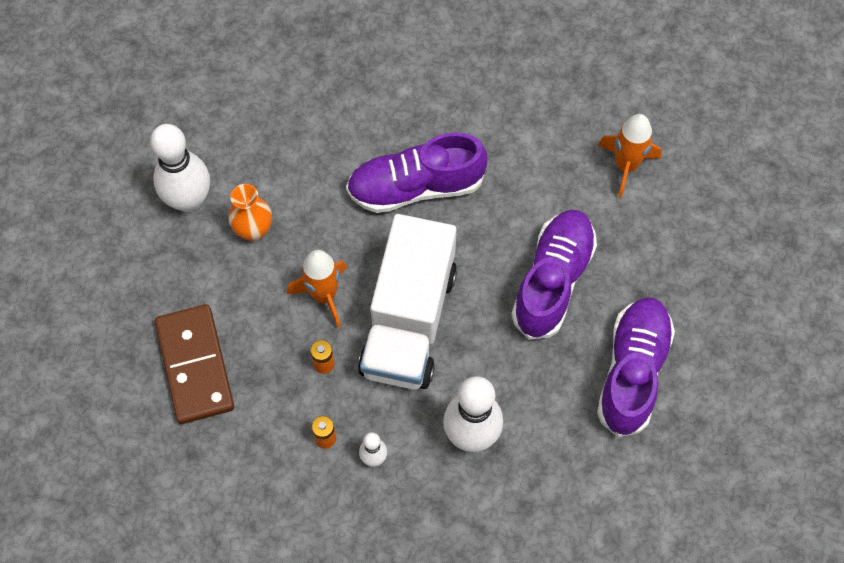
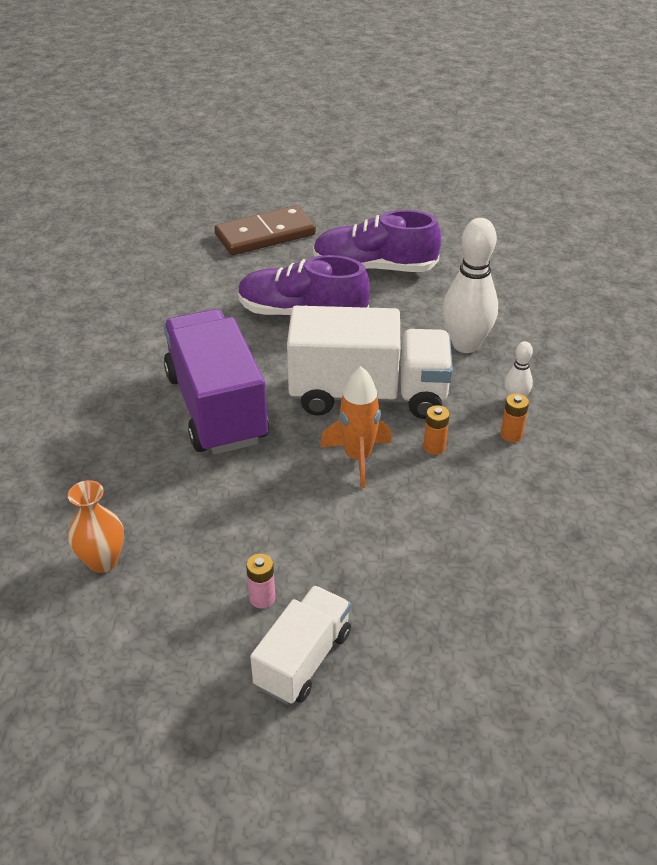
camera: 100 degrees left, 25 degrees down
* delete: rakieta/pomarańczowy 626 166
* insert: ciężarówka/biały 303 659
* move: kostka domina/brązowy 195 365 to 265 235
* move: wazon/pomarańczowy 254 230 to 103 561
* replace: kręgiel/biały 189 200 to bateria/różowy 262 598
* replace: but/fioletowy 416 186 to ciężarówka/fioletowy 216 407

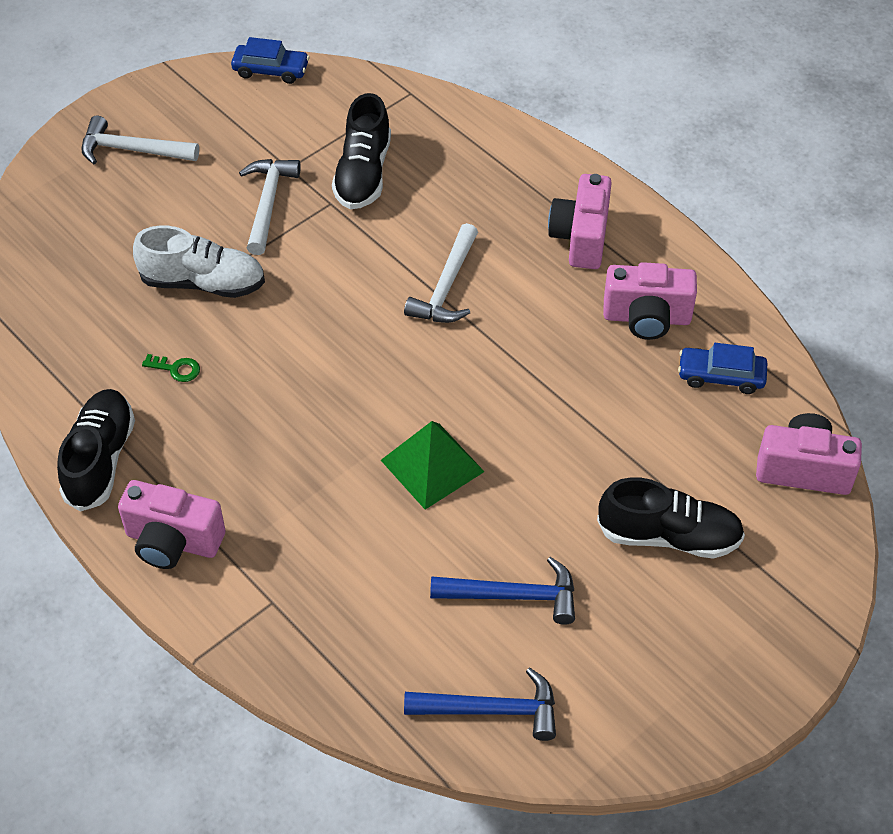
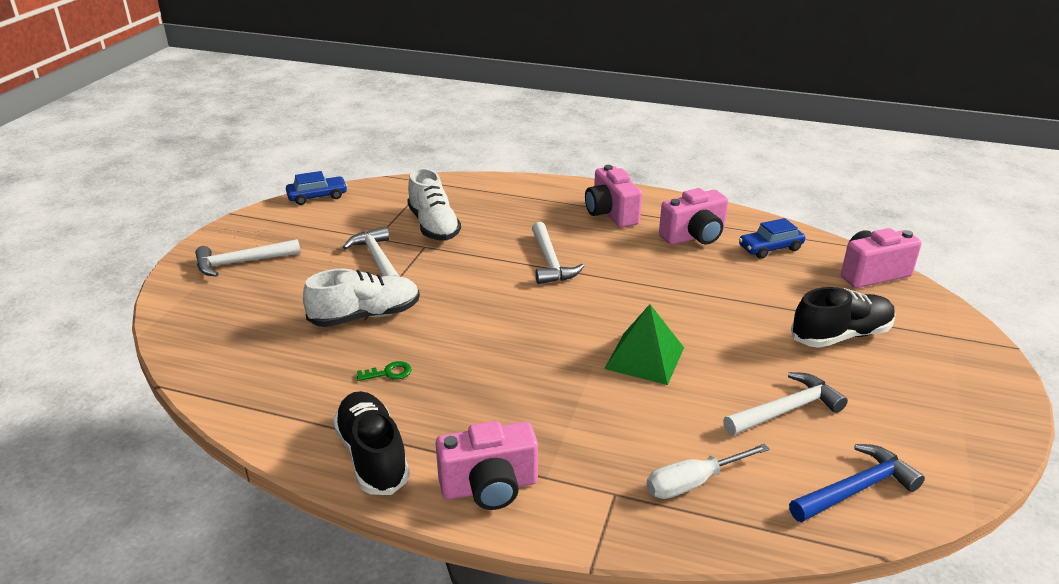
camera: 30 degrees left, 20 degrees down
* insert: śrubokręt/biały 692 483
* recolor: but/czarny 363 174 to but/biały 434 226
* recolor: młotek/niebieski 513 596 to młotek/biały 786 410

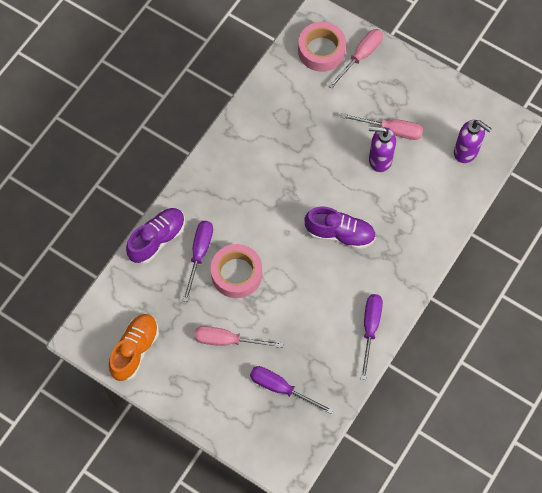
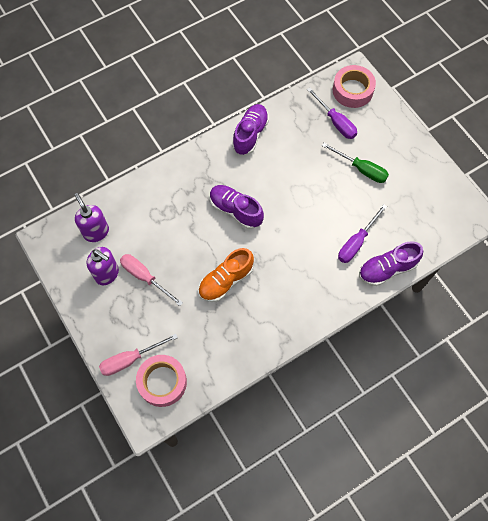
camera: 155 degrees left, 0 degrees up
* move: but/pomarańczowy 135 350 to 226 281
* move: taśma klejąca/różowy 236 274 to 352 90
* move: dozownik mydła/fioletowy 379 160 to 107 274
* replace: śrubokręt/fioletowy 370 328 to but/fioletowy 250 134
* recolor: śrubokręt/różowy 227 340 to śrubokręt/zielony 361 169

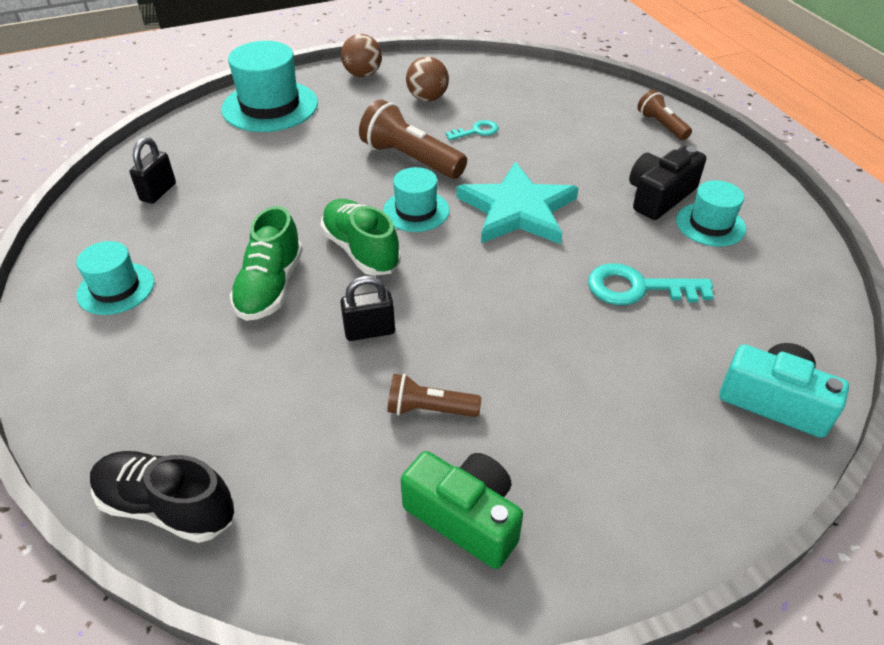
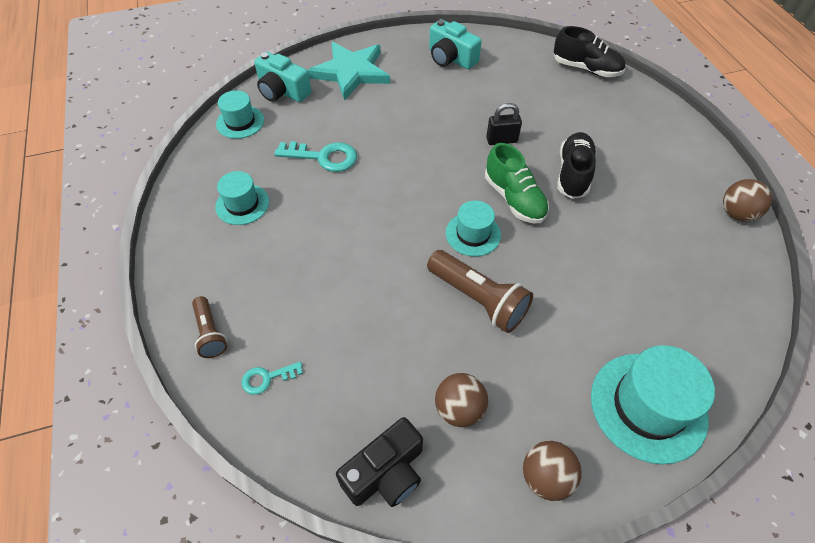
camera: 175 degrees left, 10 degrees up
* delete: kłódka/czarny 158 192
* delete: latarka/brązowy 429 409
* insert: piłka/brązowy 736 213
* move: kapelusz/turkusowy 116 288 to 240 122
* move: klucz/turkusowy 476 131 to 267 378
* move: gwiazda/turkusowy 517 210 to 351 72
* move: aparat fotograficzny/czarny 659 196 to 386 473
* recolor: but/zielony 270 287 to but/czarny 573 174
* recolor: aparat fotograficzny/zielony 465 517 to aparat fotograficzny/turkusowy 451 58

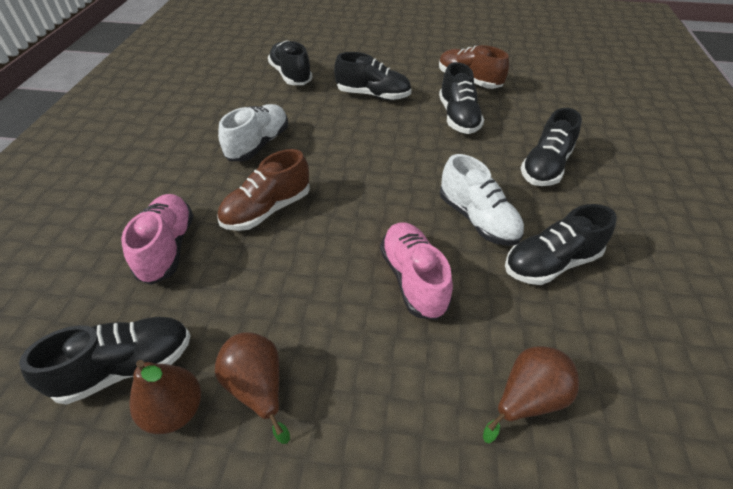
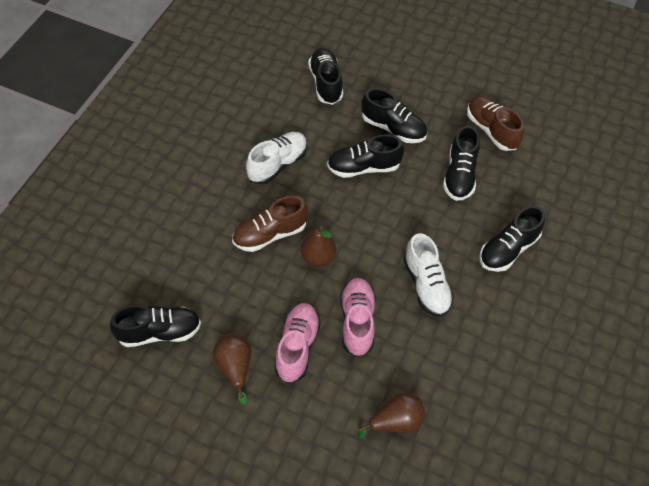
camera: 15 degrees right, 10 degrees up
* move: but/różowy 168 248 to 297 347
* move: gruszka/brązowy 175 410 to 318 257
* move: but/czarny 550 263 to 363 167

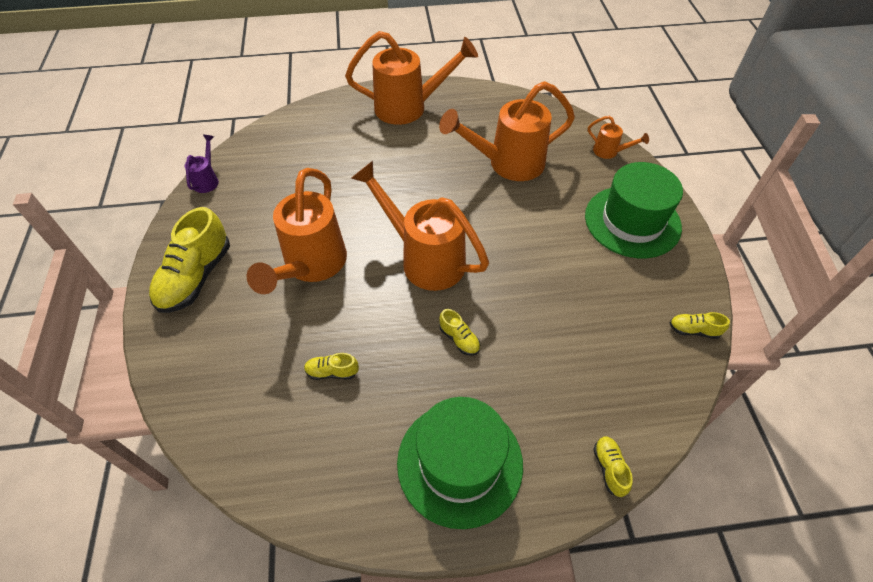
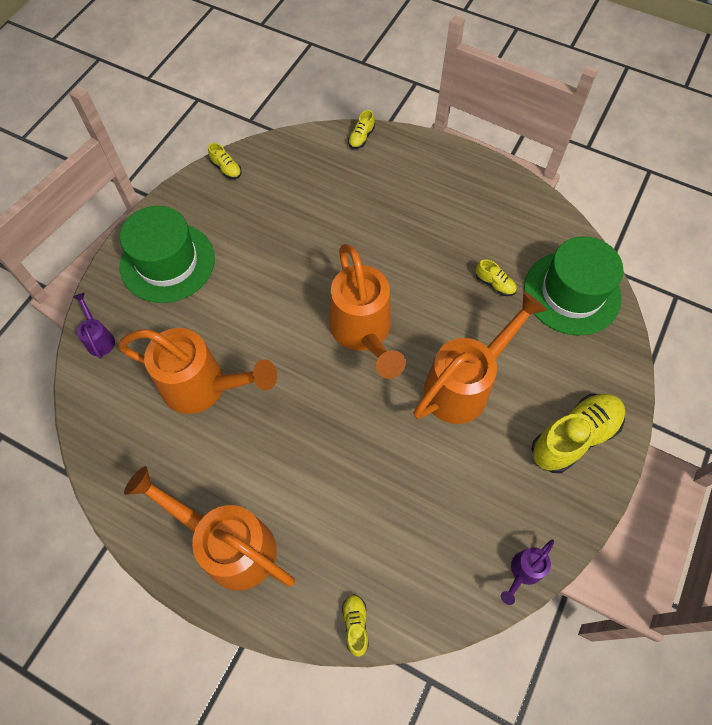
camera: 145 degrees left, 10 degrees up
* move: kapelusz/zielony 460 462 to 572 293
* move: but/żółty 459 339 to 355 624
* recolor: konewka/pomarańczowy 610 152 to konewka/fioletowy 99 338

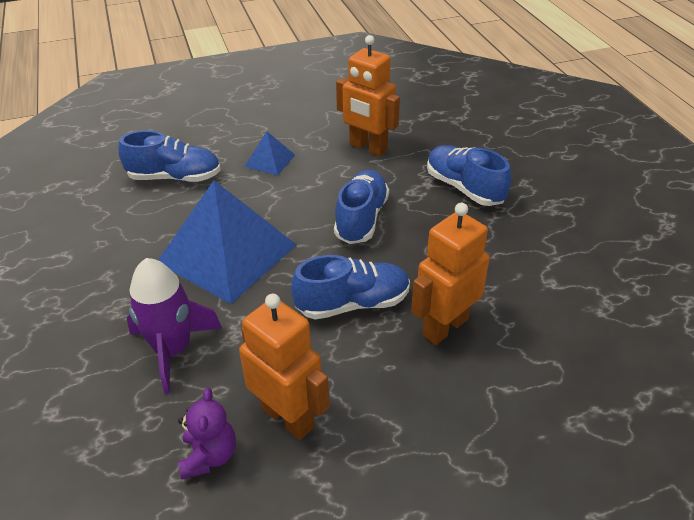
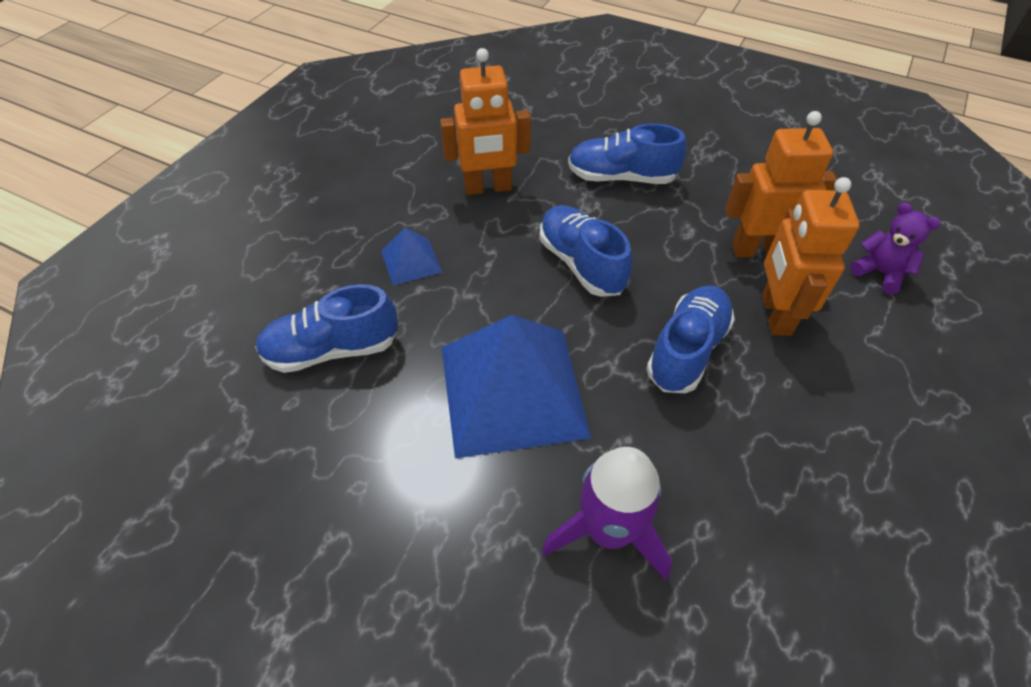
camera: 45 degrees left, 10 degrees up
* move: miś/fioletowy 209 456 to 880 273
* move: robot/pomarańczowy 288 417 to 757 250
* rotate: but/niebieski 175 177 = 332 349 150 degrees counterclockwise

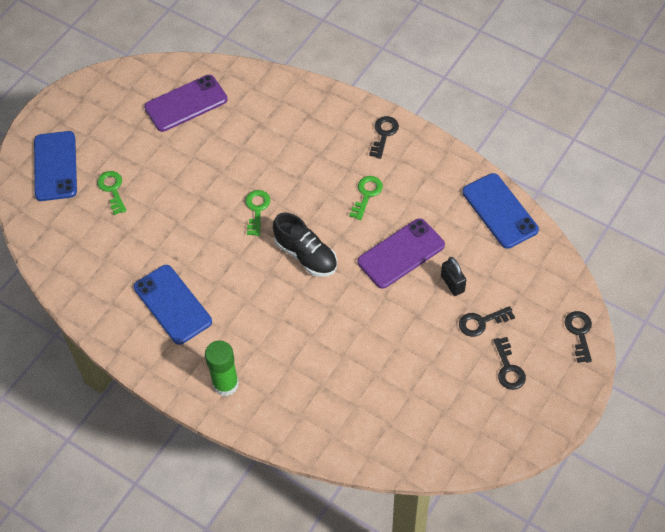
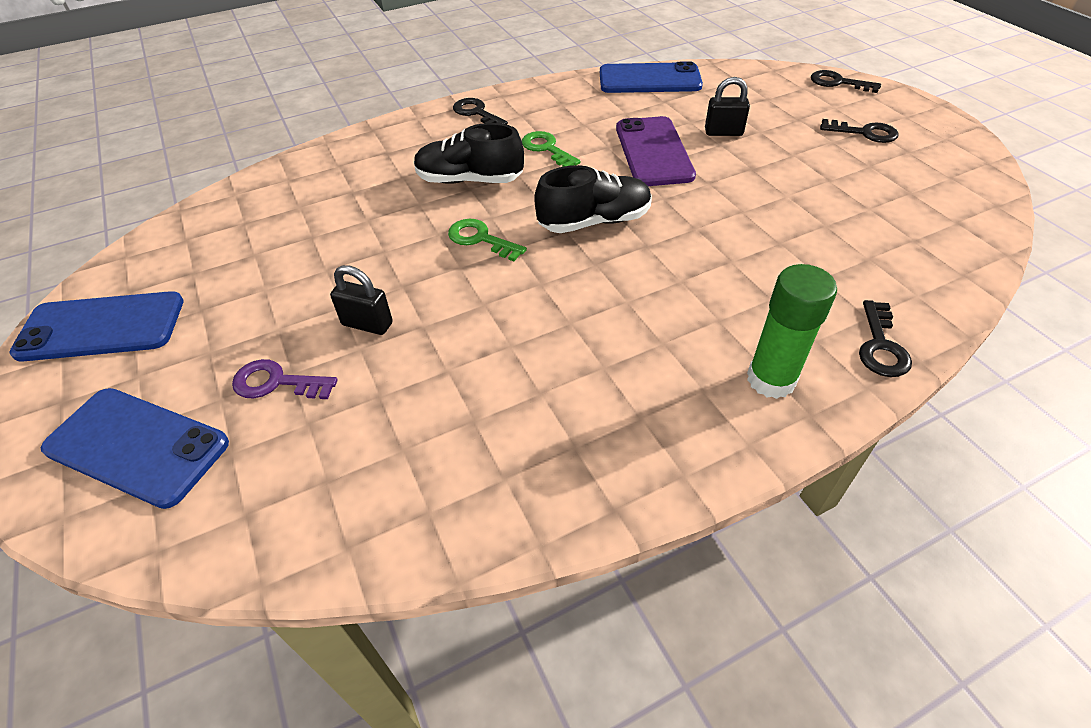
camera: 60 degrees left, 10 degrees down
* delete: telefon/fioletowy 186 103
* insert: kłódka/czarny 367 324
* insert: but/czarny 469 180
* move: telefon/niebieski 172 304 to 101 327
* move: klucz/czarny 481 322 to 881 346
* recolor: klucz/zielony 112 189 to klucz/fioletowy 277 382

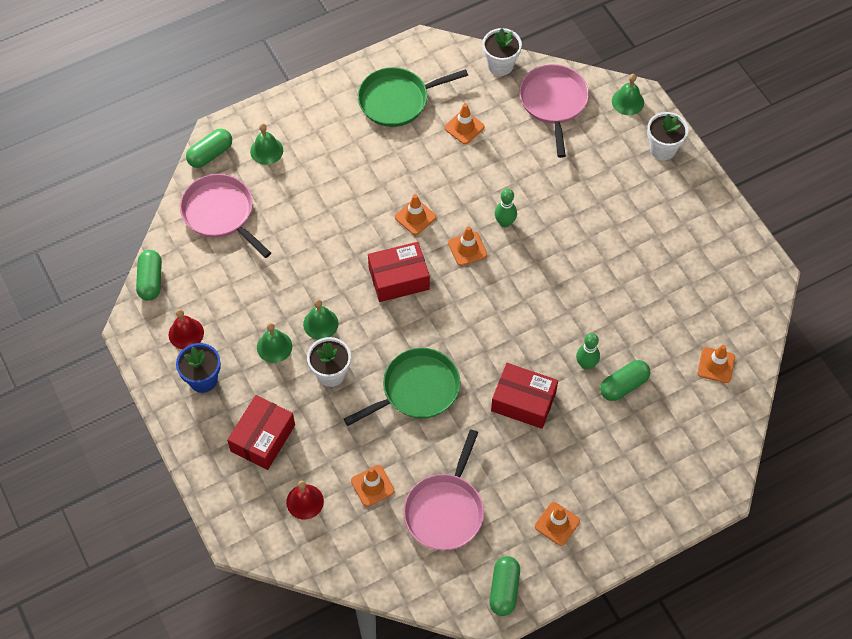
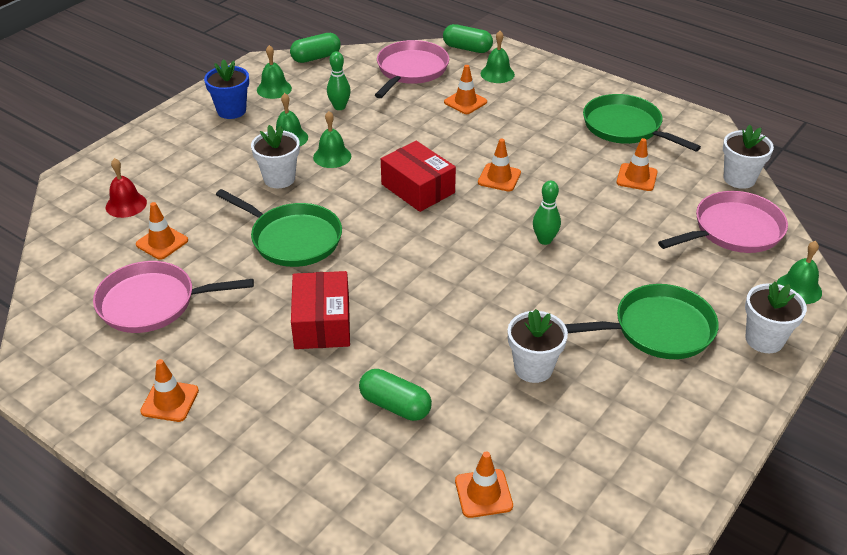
camera: 65 degrees right, 20 degrees down
* delete: pudełko/czerwony 263 438
* delete: kapsułka/zielony 504 589
* insert: doniczka/biały 533 368
* insert: patelnia/zielony 658 329
* move: pachołek/pomarańczowy 467 249 to 465 102
* move: kręgiel/zielony 586 364 to 339 107
* recolor: dzwonek/czerwony 186 333 to dzwonek/zielony 274 89

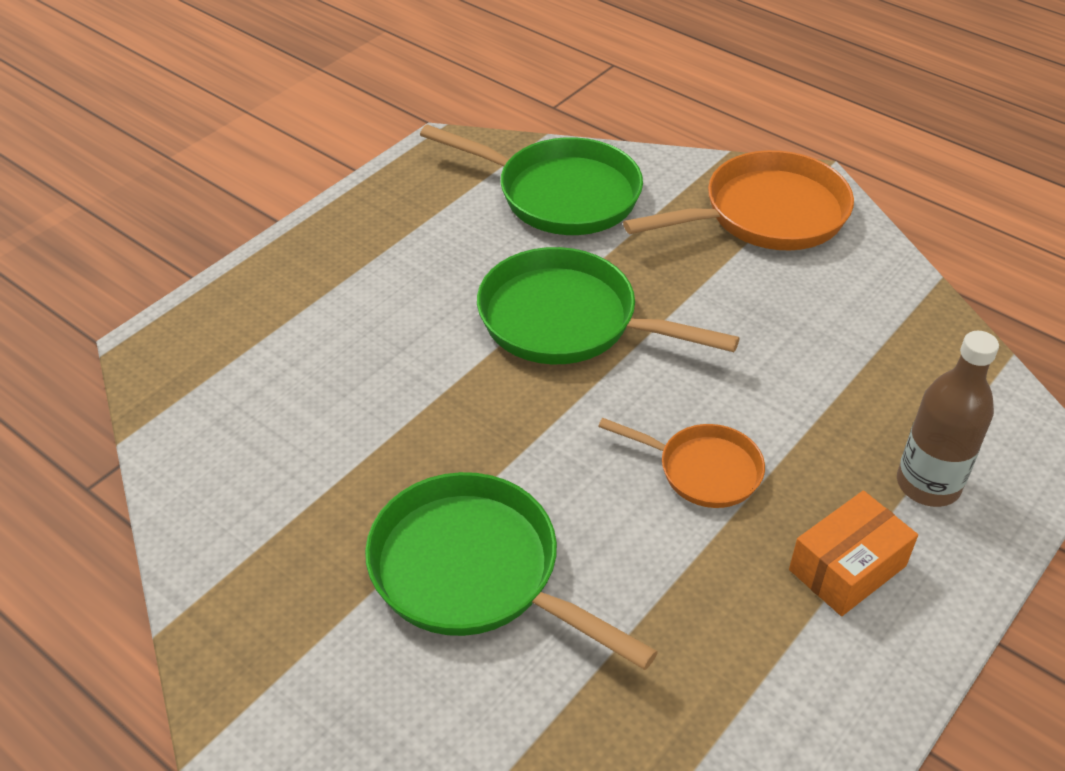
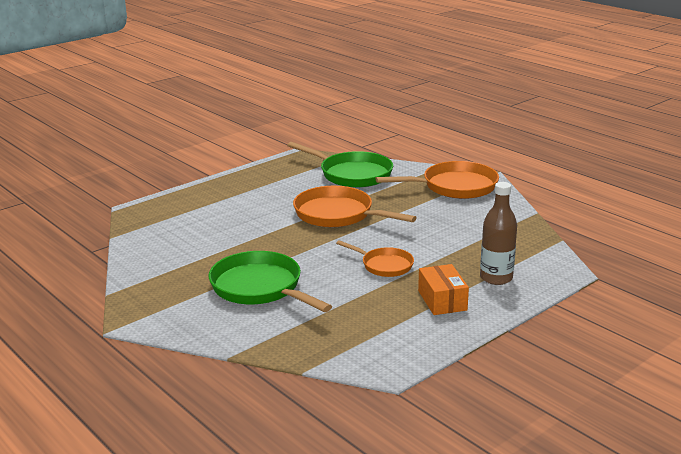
camera: 10 degrees right, 20 degrees down
* recolor: patelnia/zielony 567 320 to patelnia/pomarańczowy 338 214
* rotate: pudełko/pomarańczowy 847 568 = 442 300 75 degrees counterclockwise

